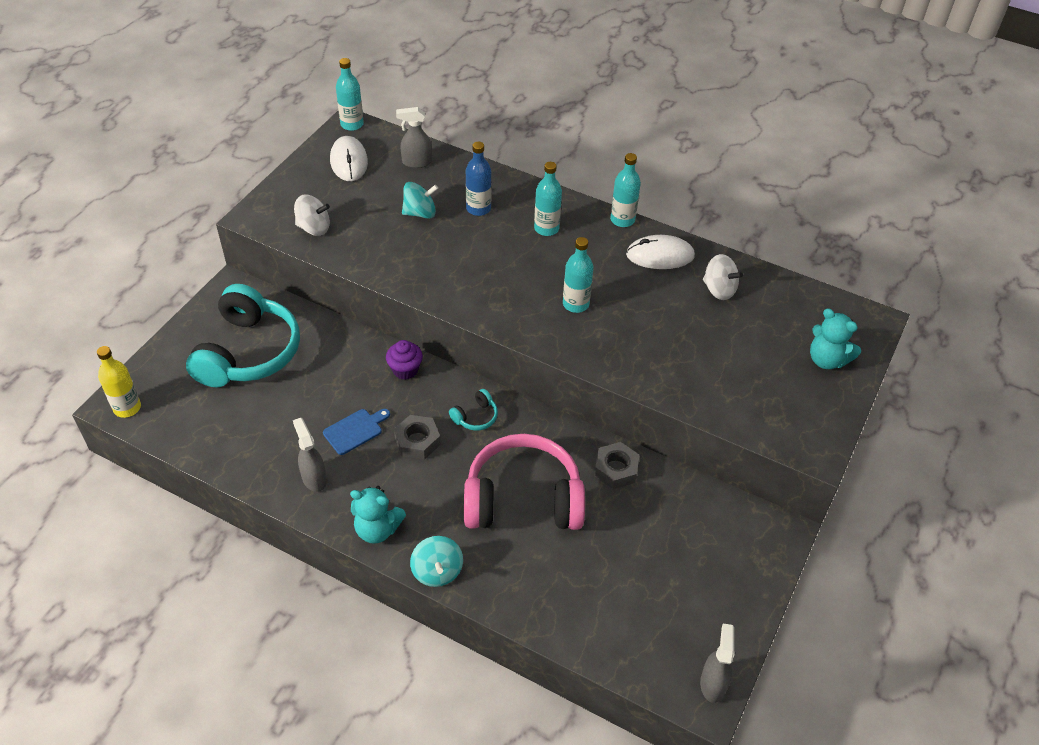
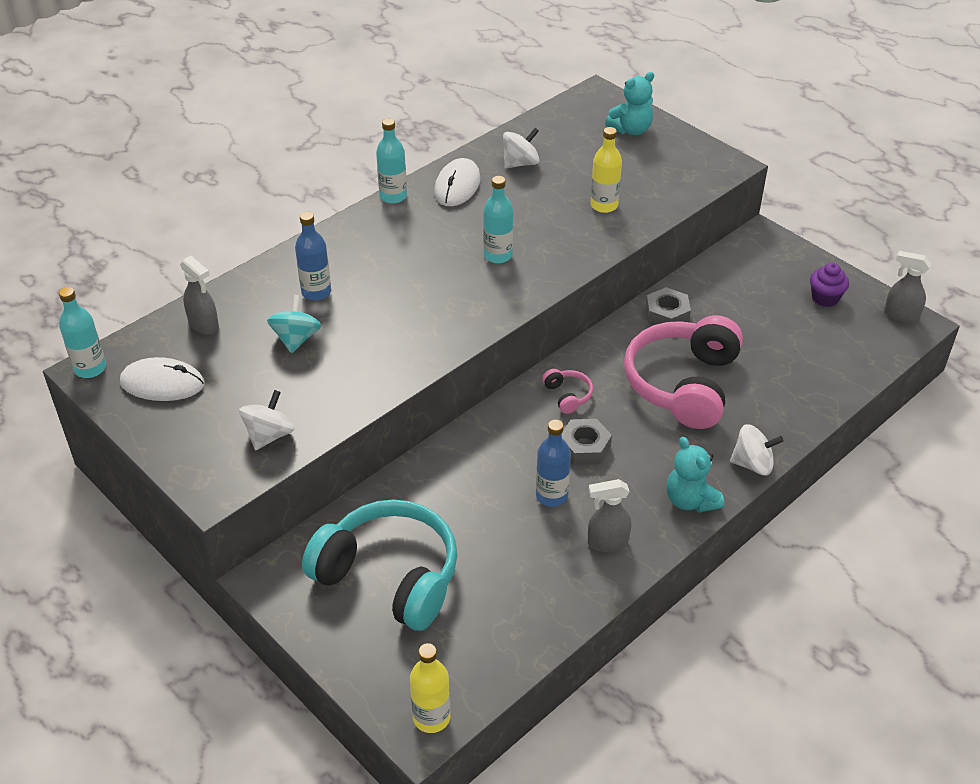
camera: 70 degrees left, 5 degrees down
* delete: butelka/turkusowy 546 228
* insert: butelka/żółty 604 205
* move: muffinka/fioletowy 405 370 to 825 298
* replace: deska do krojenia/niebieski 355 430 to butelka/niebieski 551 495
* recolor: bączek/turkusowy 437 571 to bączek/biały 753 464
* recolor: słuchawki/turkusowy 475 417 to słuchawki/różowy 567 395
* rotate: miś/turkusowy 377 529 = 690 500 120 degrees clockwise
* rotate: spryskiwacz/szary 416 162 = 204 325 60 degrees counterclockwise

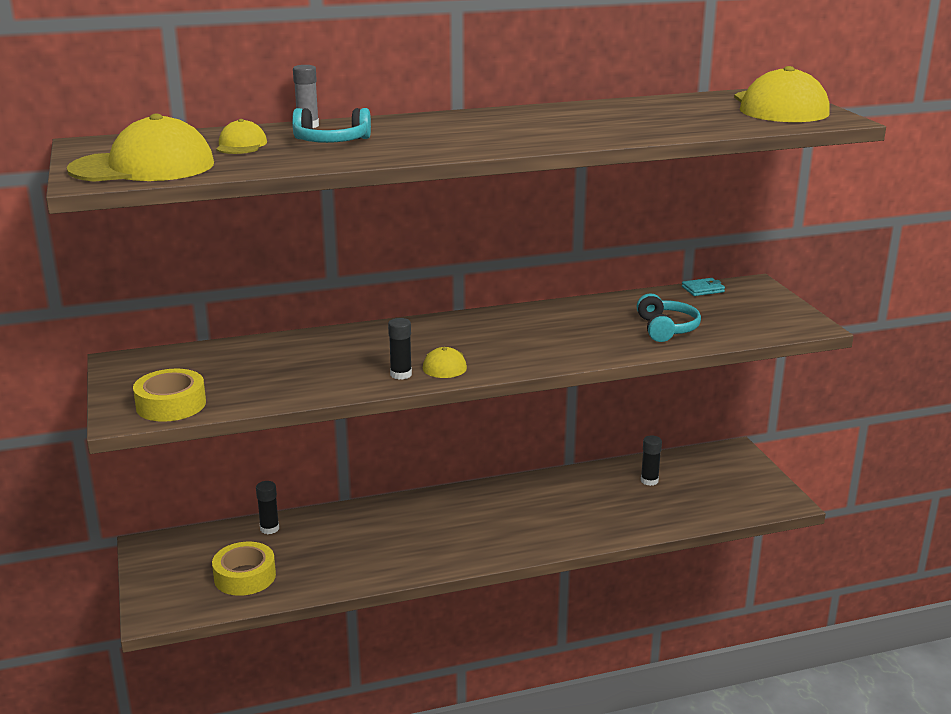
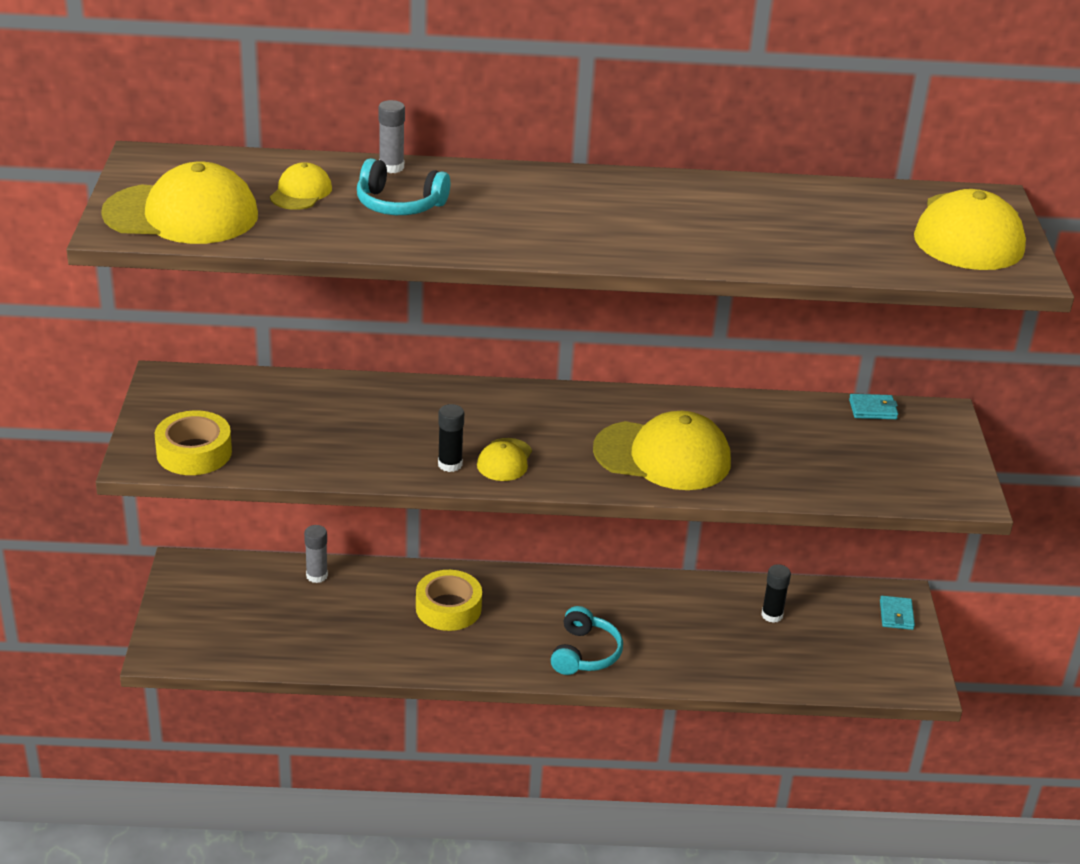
camera: 15 degrees right, 10 degrees up
* insert: czapka/żółty 663 456
* insert: portfel/turkusowy 896 615
* move: taśma klejąca/żółty 245 576 to 448 608
* move: słuchawki/turkusowy 666 329 to 584 653
* recolor: klej w sztyfcie/czarny 269 528 to klej w sztyfcie/szary 317 576

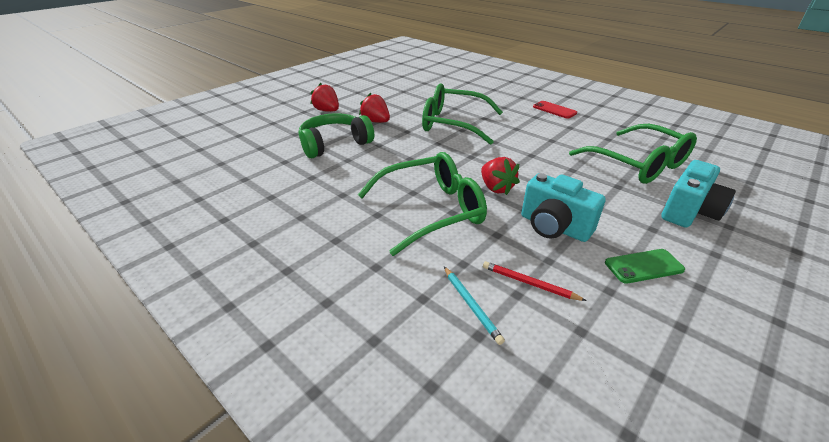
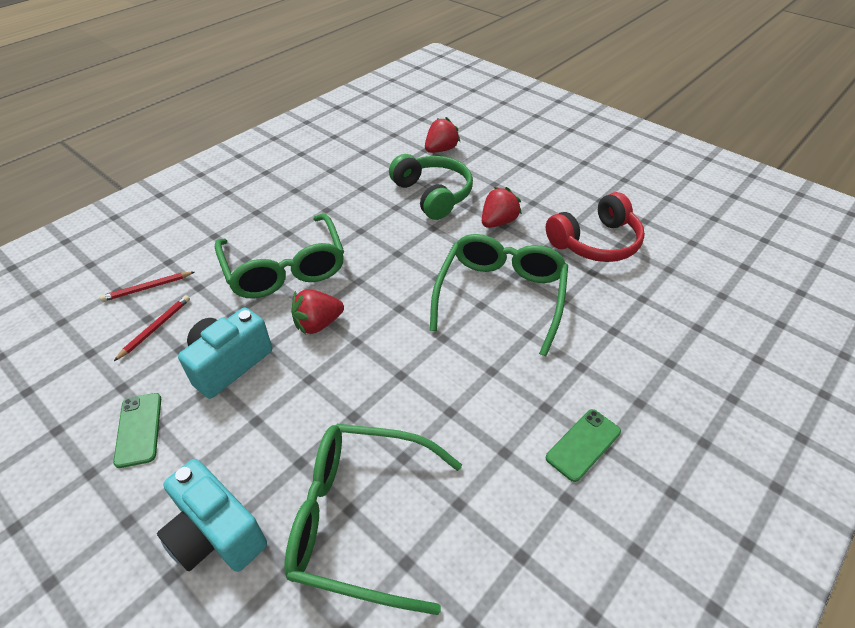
camera: 90 degrees right, 10 degrees up
* insert: słuchawki/czerwony 595 242
* move: truskawka/czerwony 327 111 to 441 150
* recolor: ołówek/turkusowy 471 305 to ołówek/czerwony 147 288
* recolor: telefon/czerwony 554 110 to telefon/zielony 583 444
* rotate: okulary/zielony 638 164 = 361 518 45 degrees clockwise

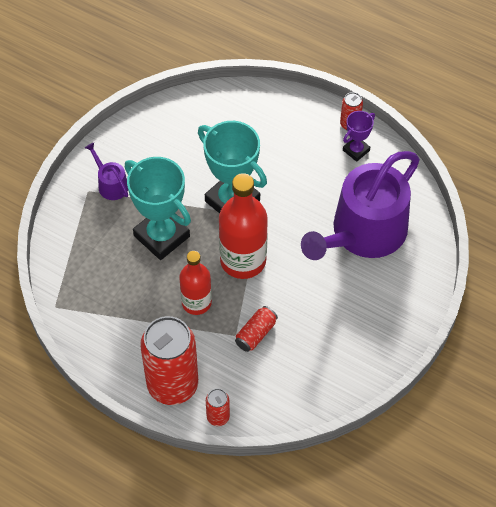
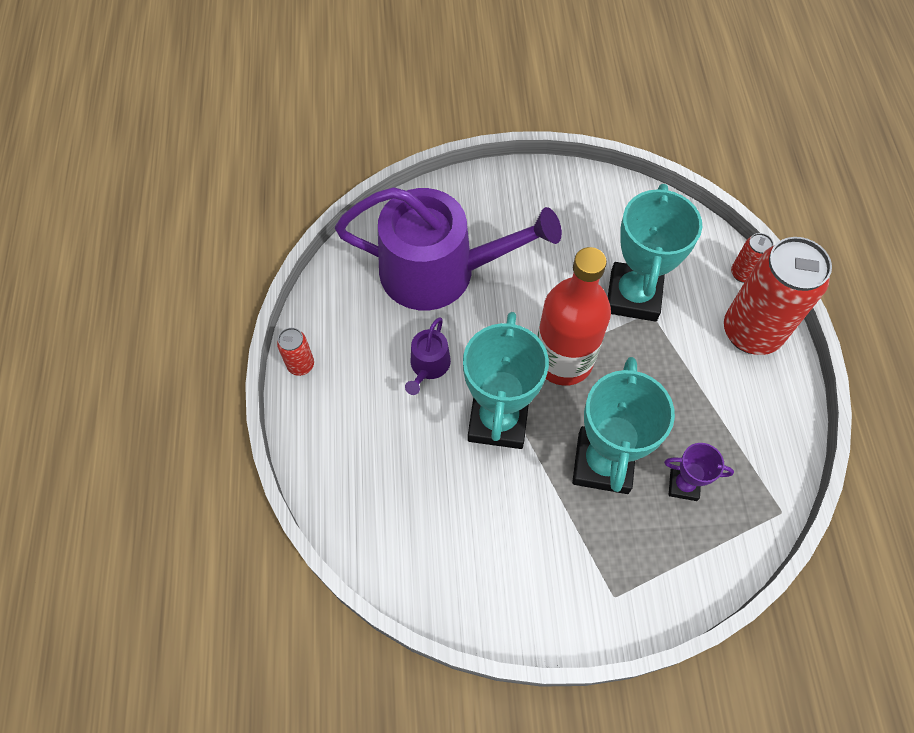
camera: 125 degrees left, 5 degrees up
* delete: butelka/czerwony 196 302
* move: konewka/fioletowy 111 184 to 428 366
* move: puchar/fioletowy 356 150 to 683 485
* replace: puszka/czerwony 256 334 to puchar/turkusowy 633 296

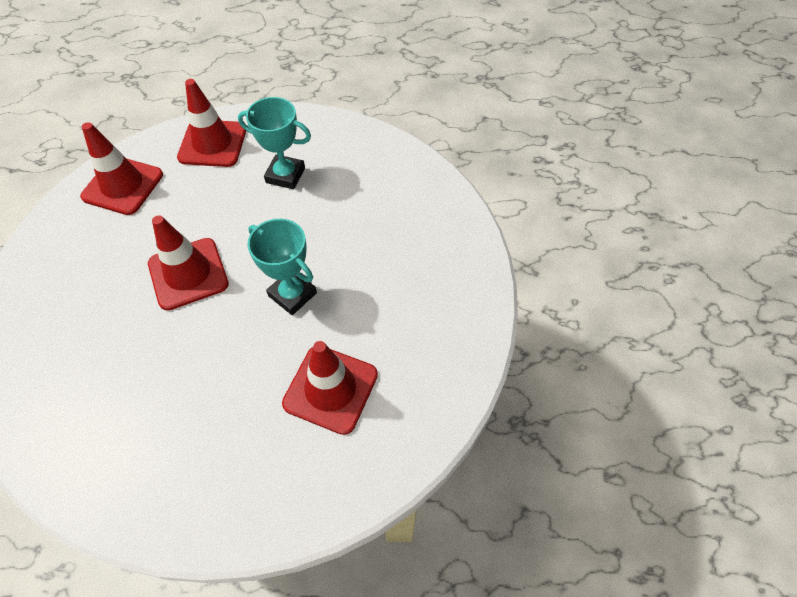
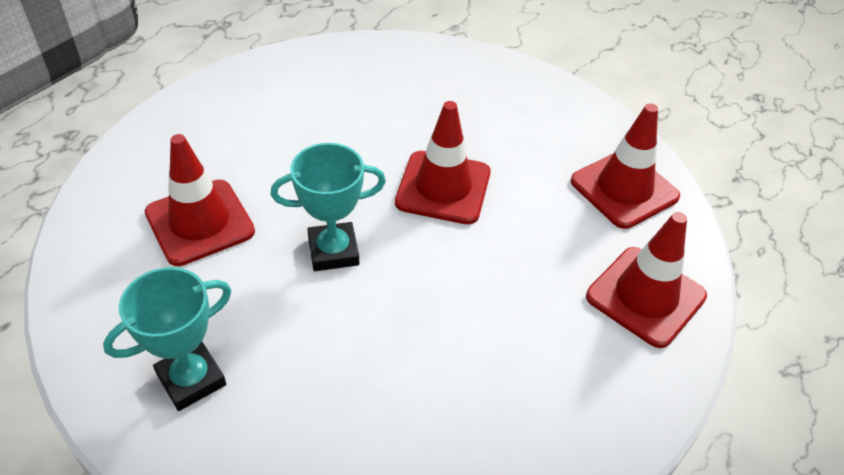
camera: 125 degrees right, 10 degrees down
* move: puchar/turkusowy 285 175 to 191 379

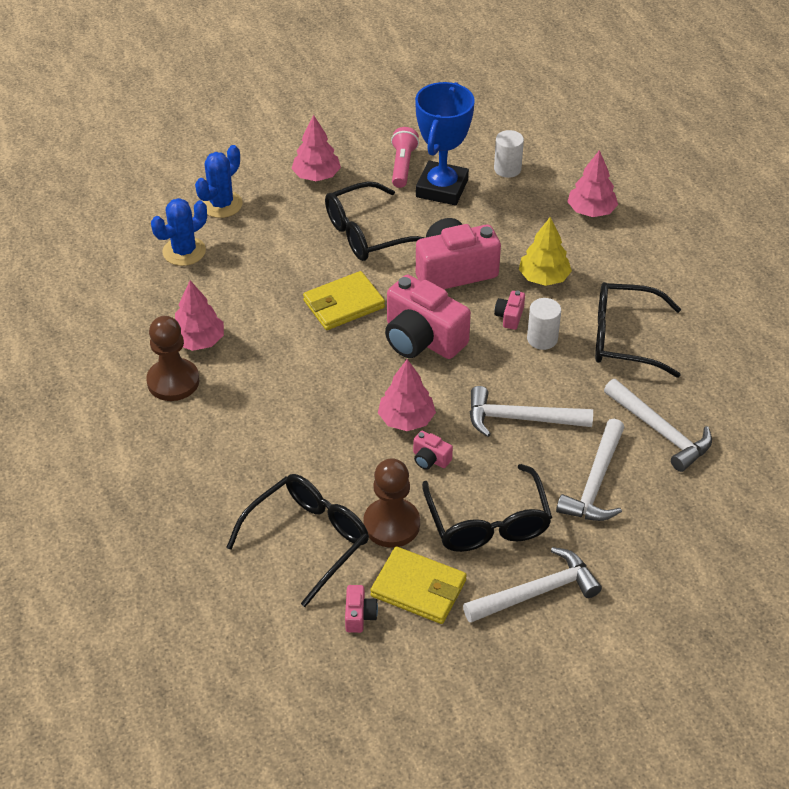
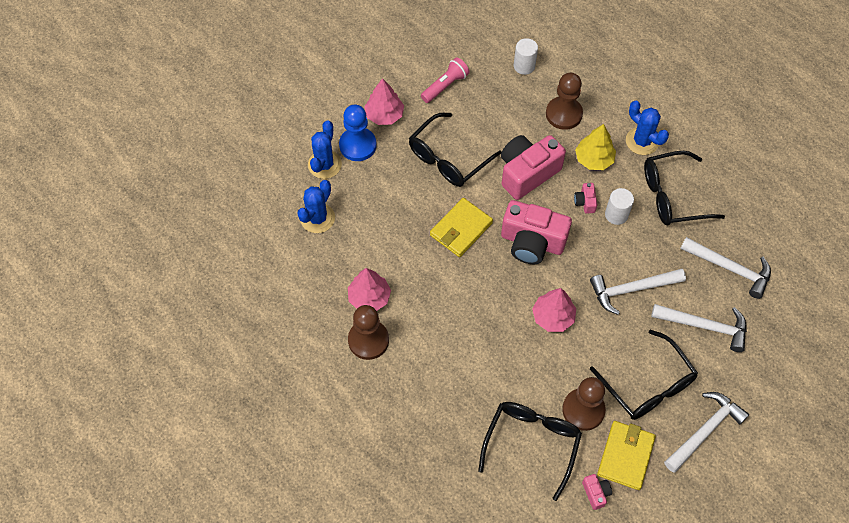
camera: 20 degrees left, 15 degrees up
* delete: aparat fotograficzny/różowy 430 459
* delete: puchar/niebieski 442 188
* delete: drzewko/różowy 591 211
* insert: pionek/niebieski 358 145
* insert: pionek/brązowy 563 114
* insert: kaktus/niebieski 642 141
* rotate: portfel/żółty 418 588 = 625 456 75 degrees counterclockwise
* rotate: latarka/różowy 403 166 = 445 86 60 degrees clockwise
* rotate: młotek/biały 595 482 = 705 326 75 degrees counterclockwise

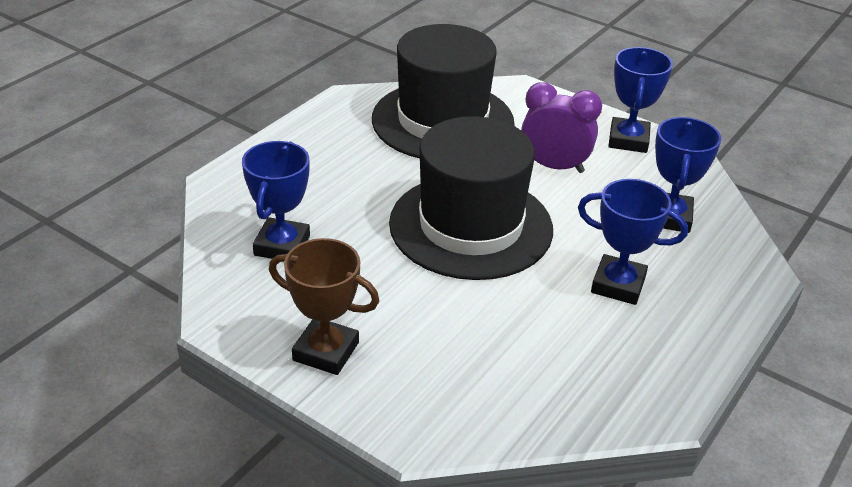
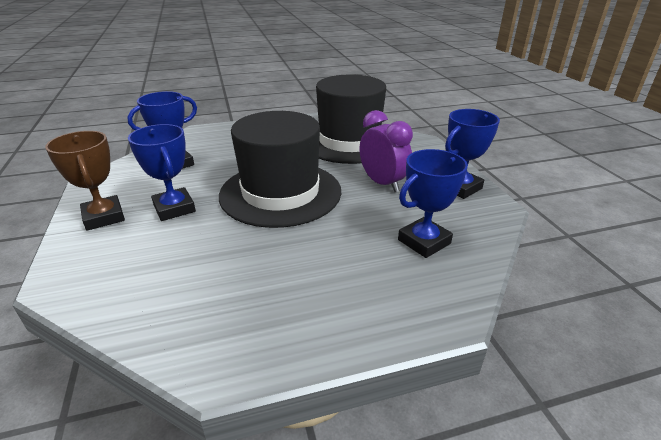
camera: 40 degrees right, 5 degrees down
* move: puchar/niebieski 618 285 to 174 208

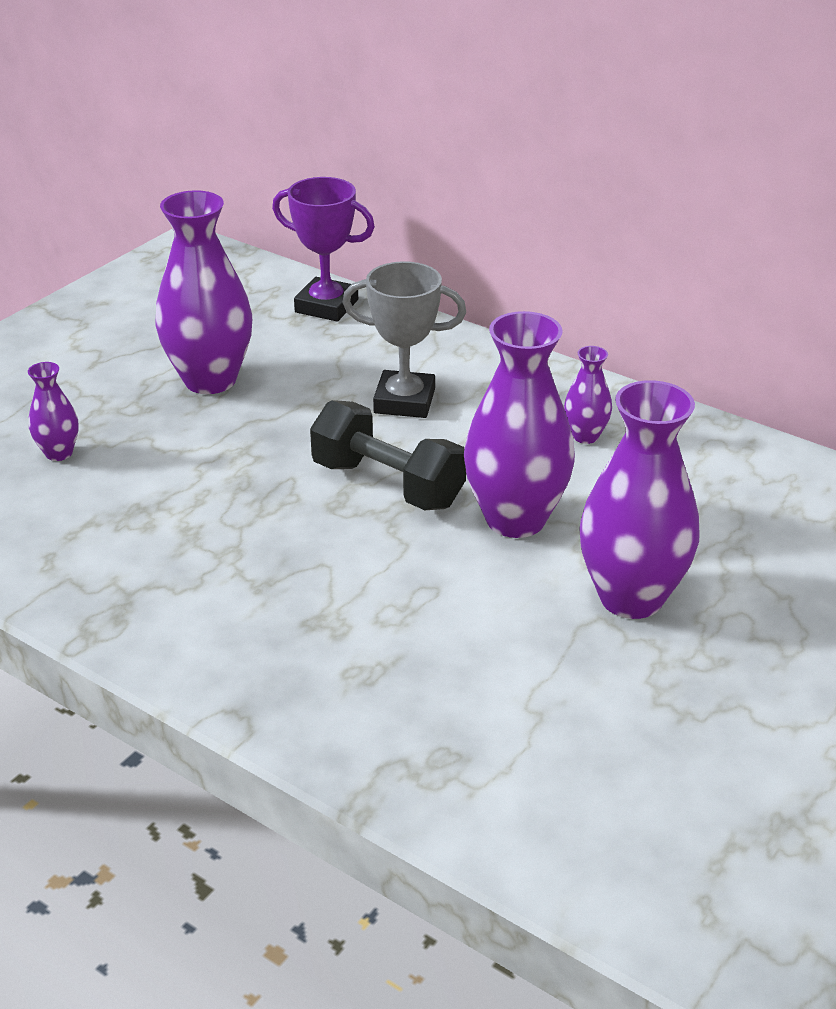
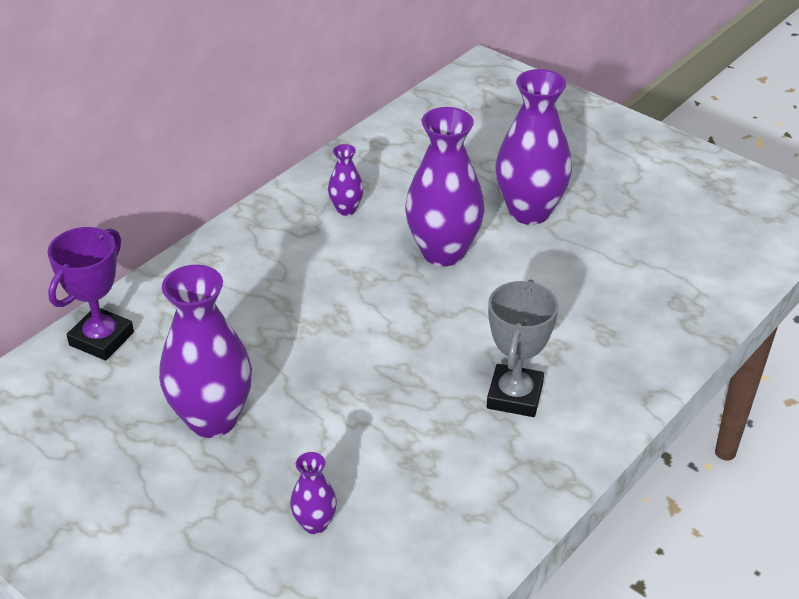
camera: 85 degrees left, 5 degrees up
* delete: hantel/czarny 388 484
* move: puchar/szary 404 401 to 514 396

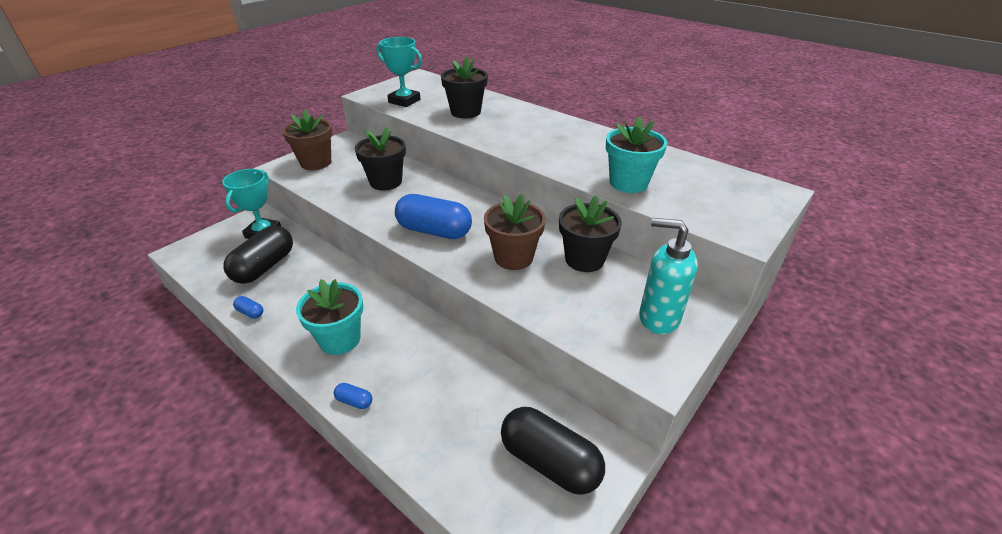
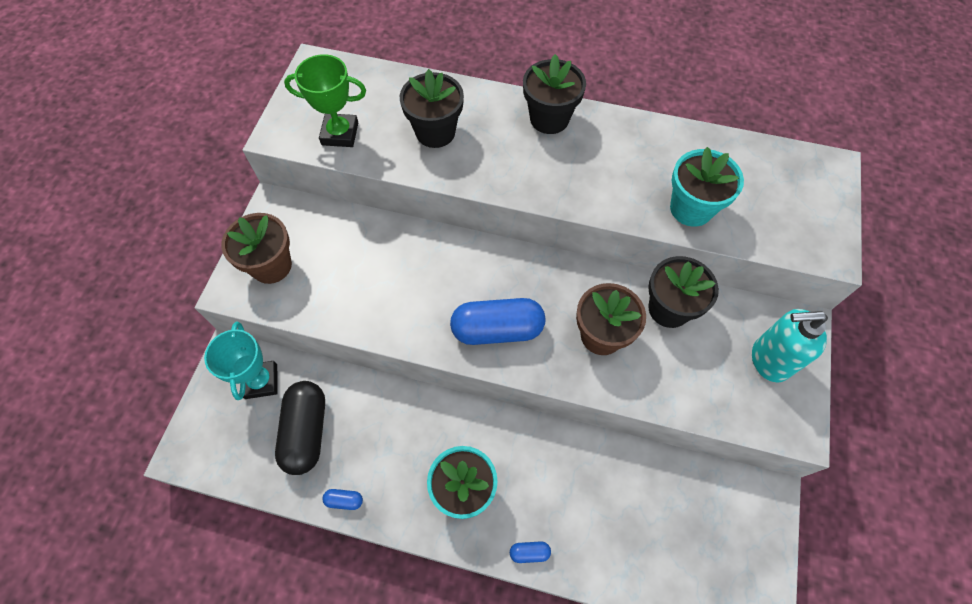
camera: 25 degrees left, 25 degrees up
* delete: kapsułka/czarny 549 462
* move: doniczka/czarny 386 182 to 549 119
* recolor: puchar/turkusowy 404 101 to puchar/zielony 340 134

